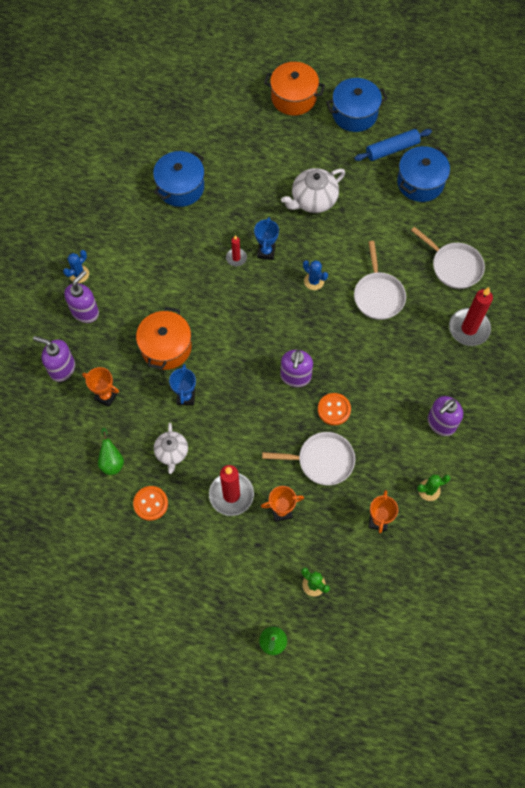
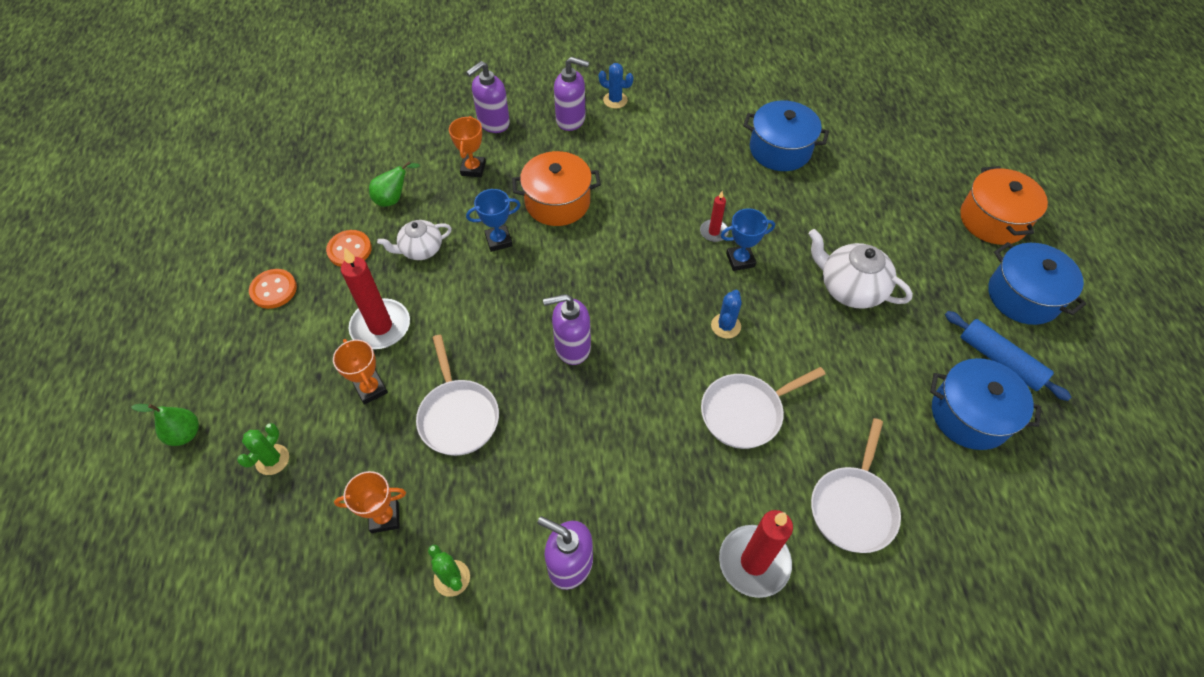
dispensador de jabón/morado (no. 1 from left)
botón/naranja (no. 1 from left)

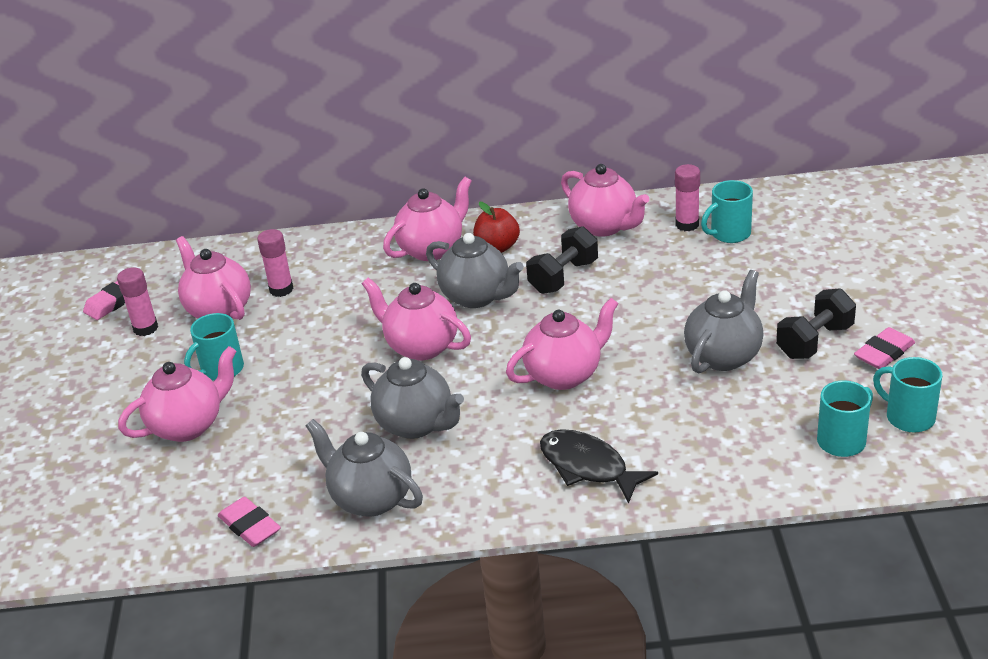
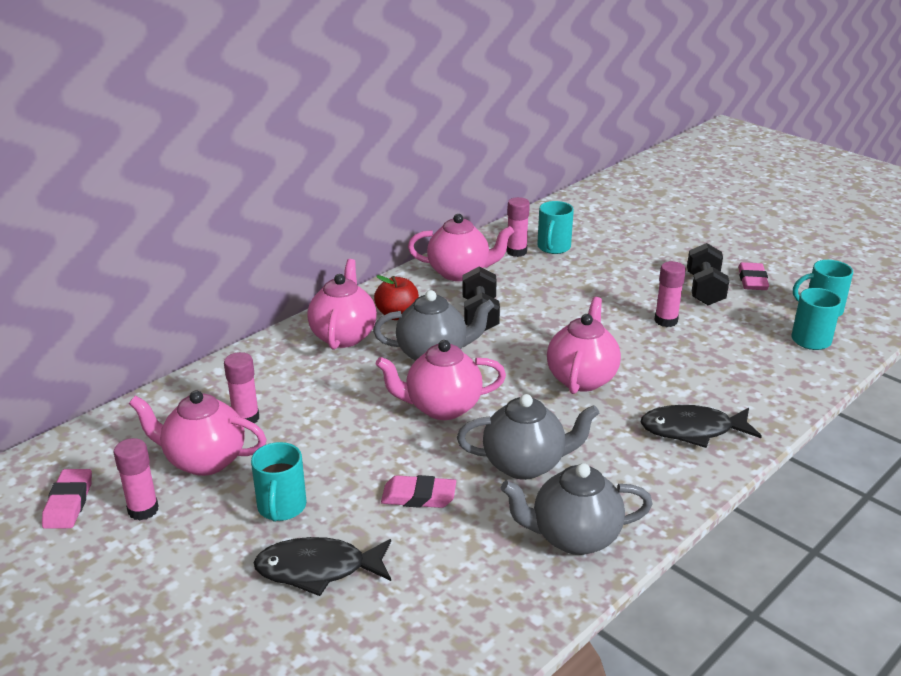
barra de pegamento/rosa (no. 4 from left)
pez/negro (no. 1 from left)
goma de borrar/rosa (no. 2 from left)

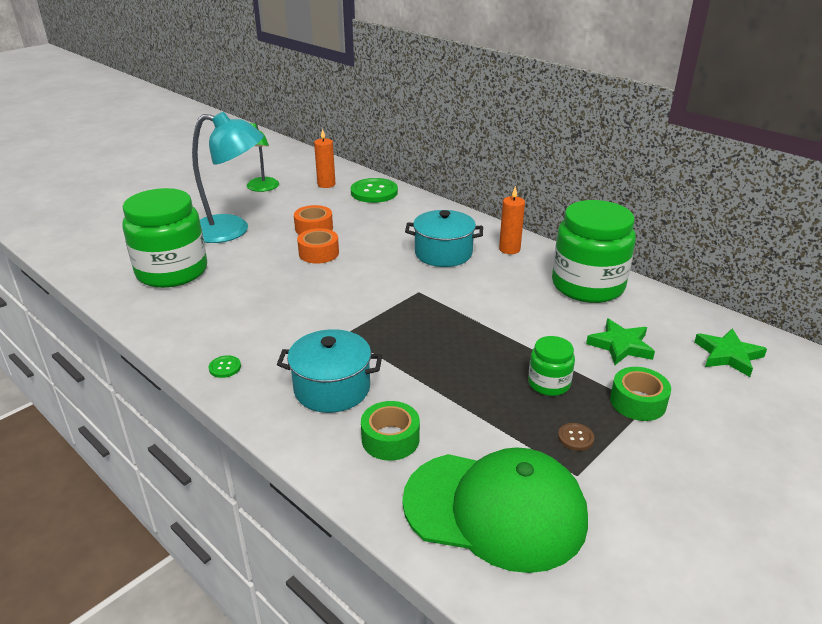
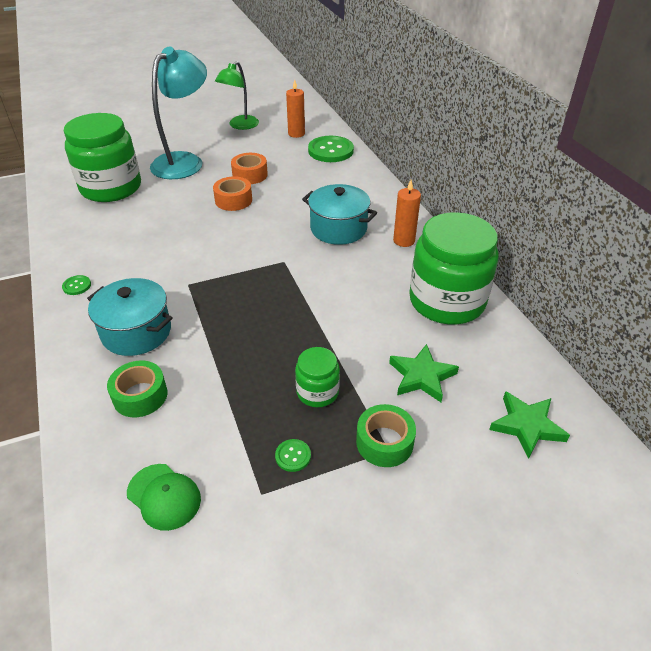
lámpara/turquesa
botón/verde (no. 2 from left)
gorra/verde

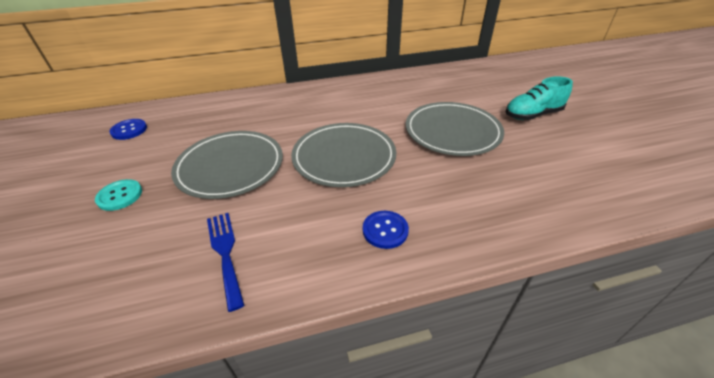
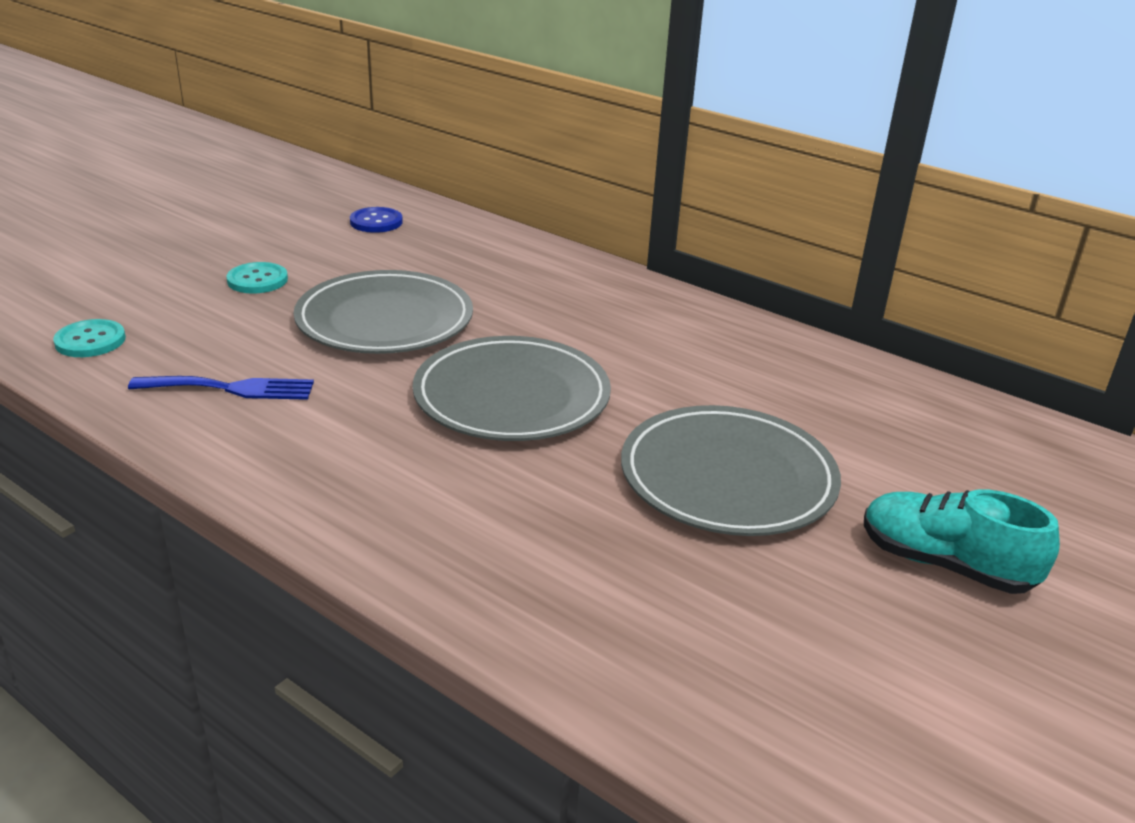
botón/azul (no. 2 from left in the first image)
tenedor/azul
botón/turquesa (no. 1 from left)

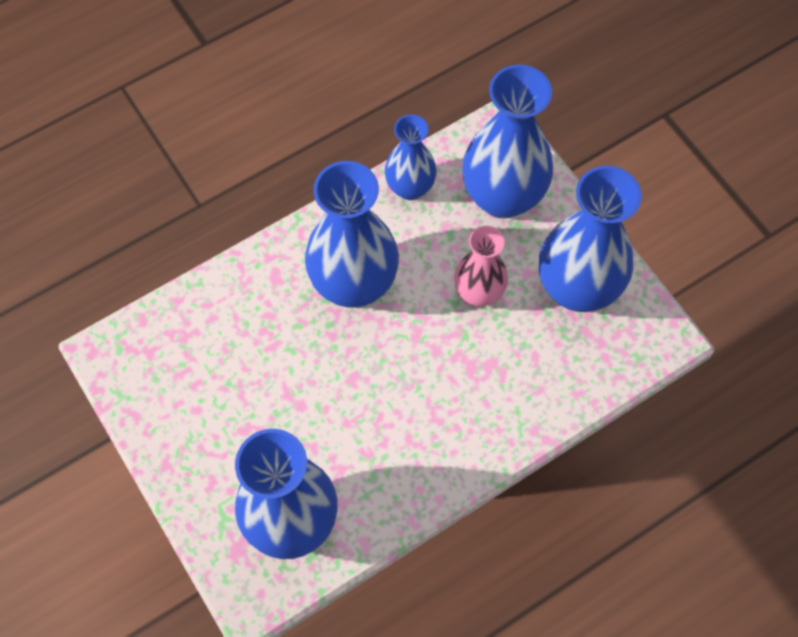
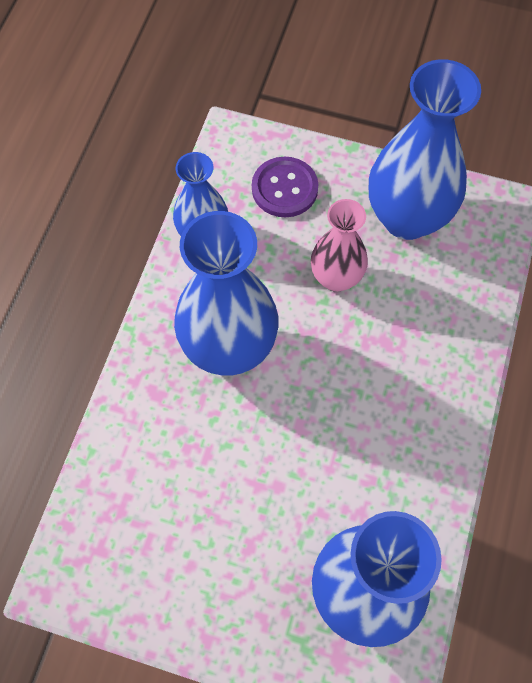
botón/morado

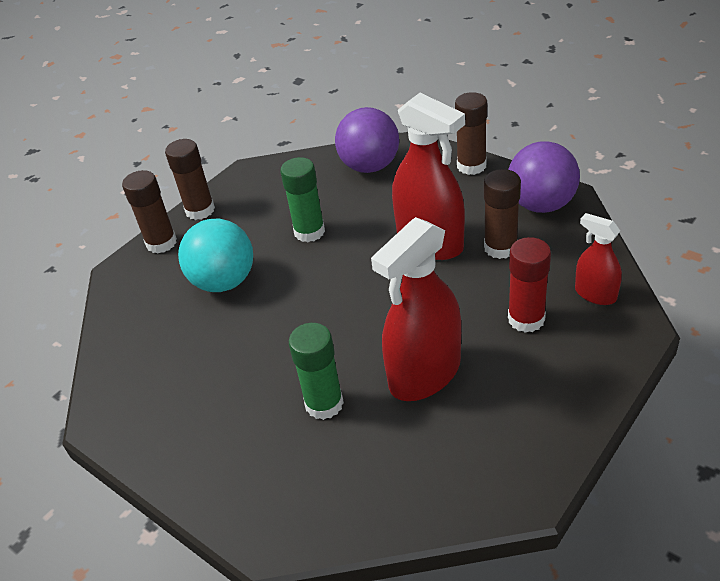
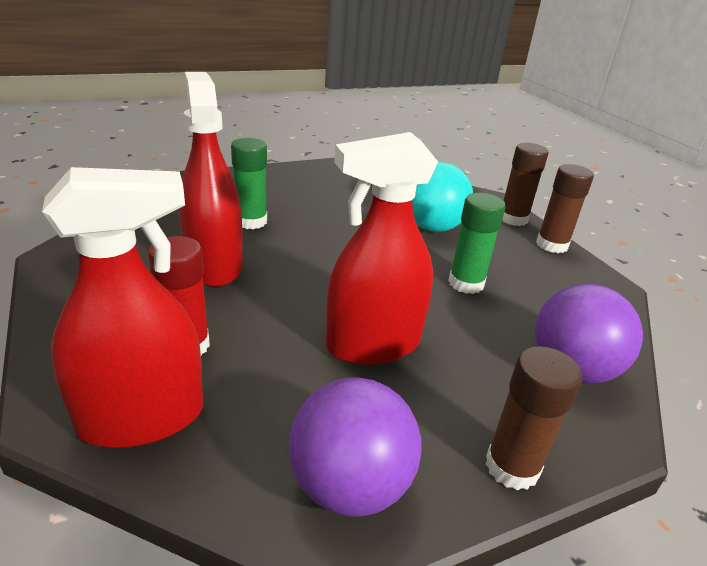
barra de pegamento/marrón (no. 4 from left in the first image)
pulverizador/rojo (no. 1 from left)

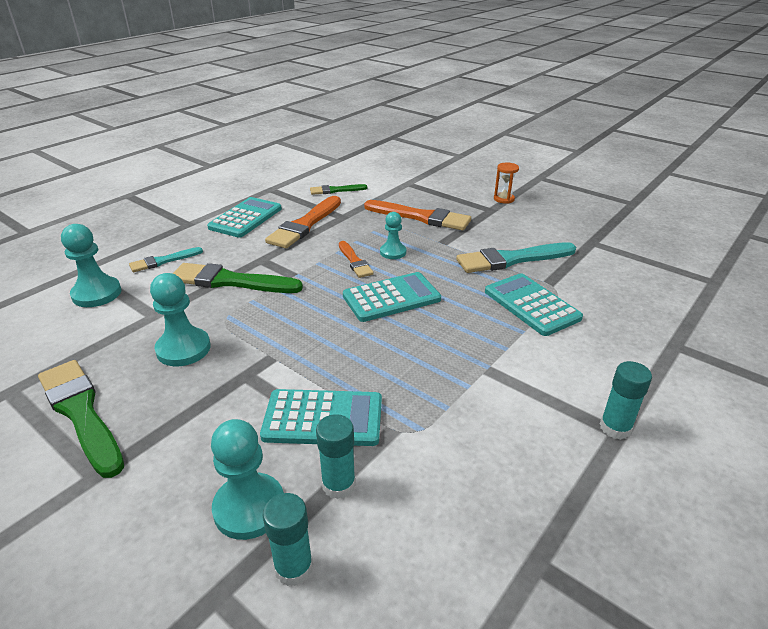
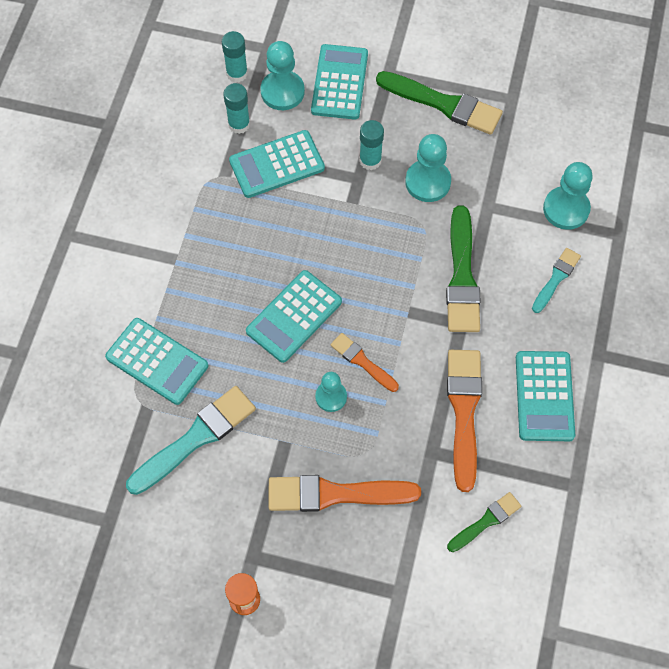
pincel/verde (no. 2 from left)
barra de pegamento/turquesa (no. 3 from left)
calculadora/turquesa (no. 4 from left)

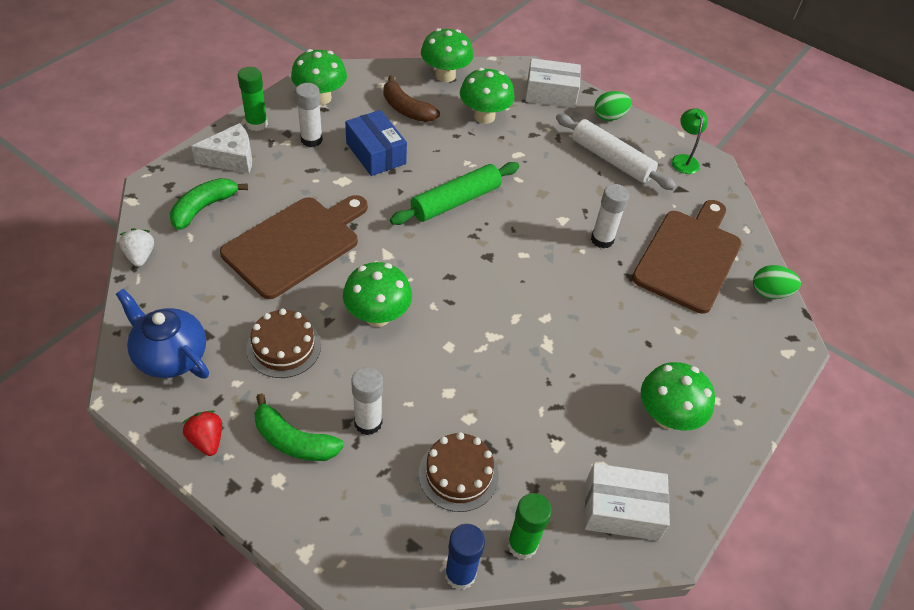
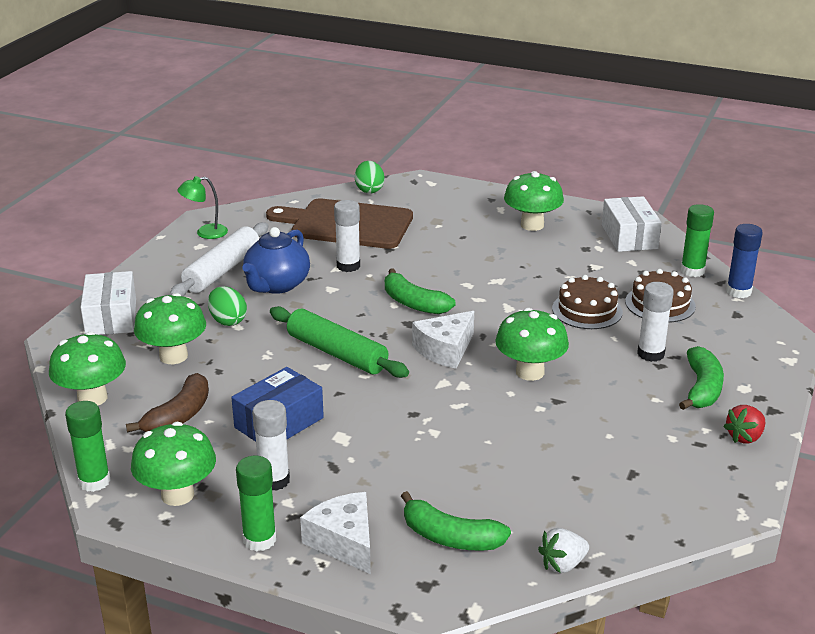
huevo/verde (no. 1 from left)
tabla de cortar/marrón (no. 1 from left in the first image)
tetera/azul
tarta/marrón (no. 1 from left)
plátano/verde (no. 1 from left)
queso/blanco (no. 2 from left)
barra de pegamento/verde (no. 1 from left)

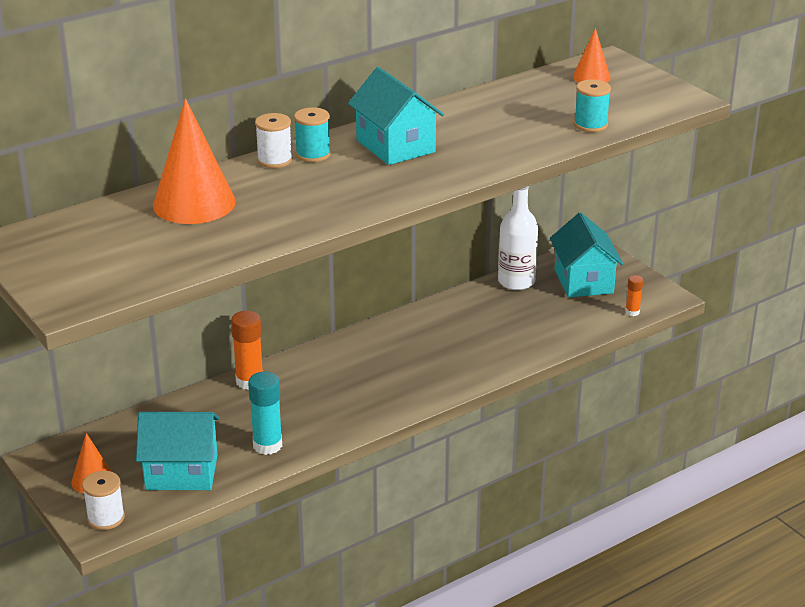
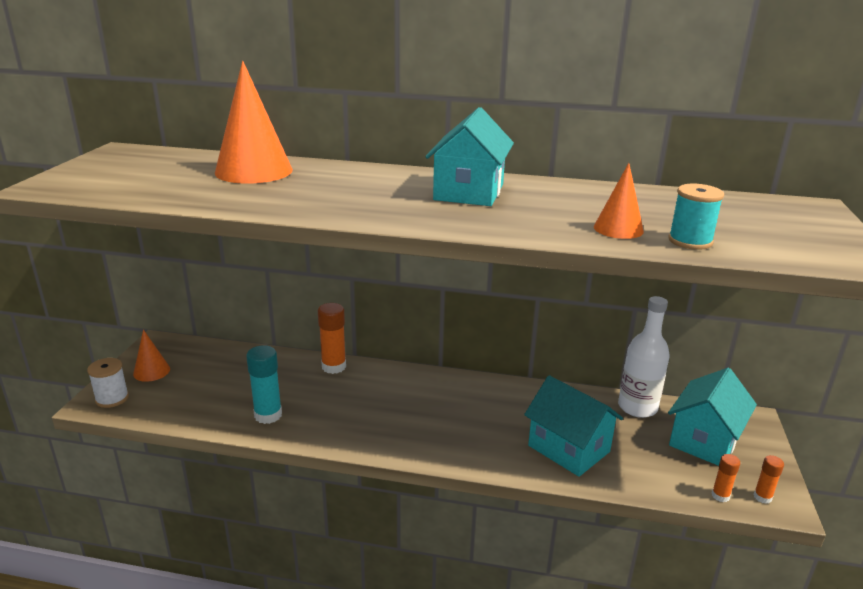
cono/naranja (no. 3 from left)
carrete/turquesa (no. 1 from left in the first image)
carrete/blanco (no. 2 from left in the first image)
casa/turquesa (no. 2 from left)
barra de pegamento/naranja (no. 3 from left)

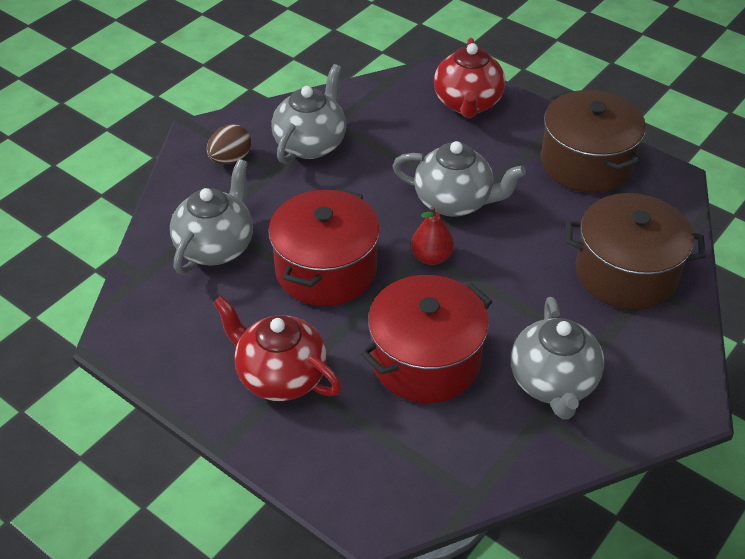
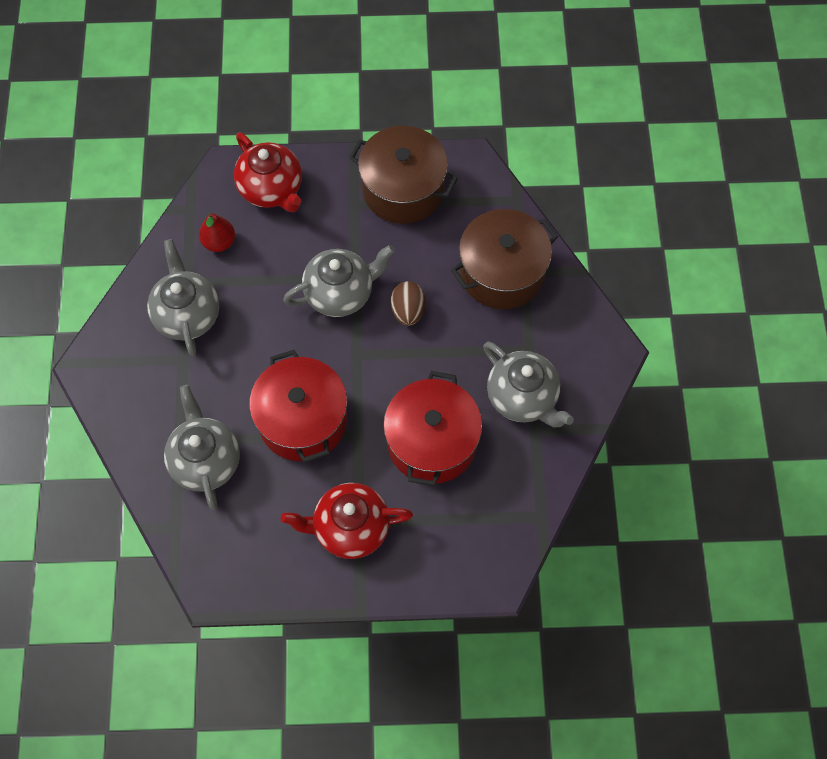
huevo/marrón
pera/rojo

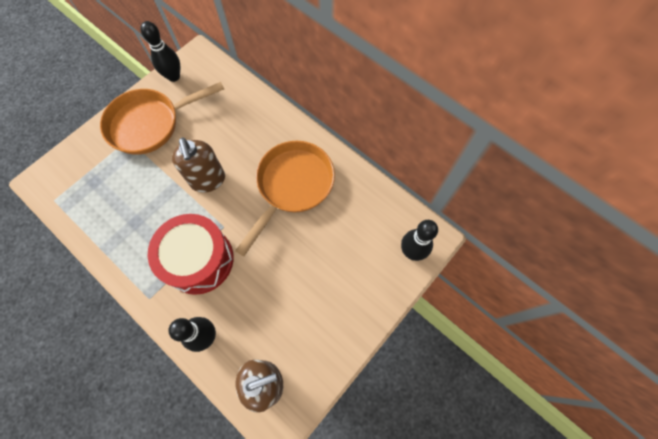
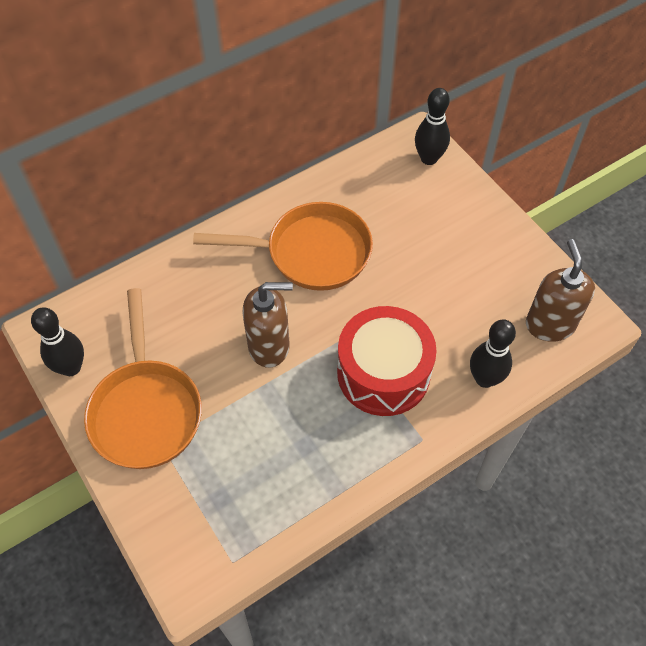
sartén/naranja (no. 2 from left)

